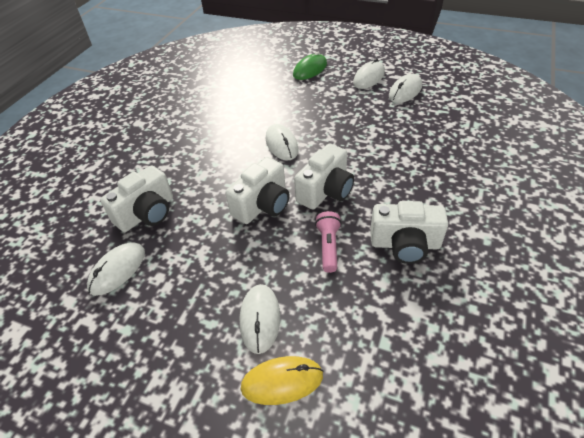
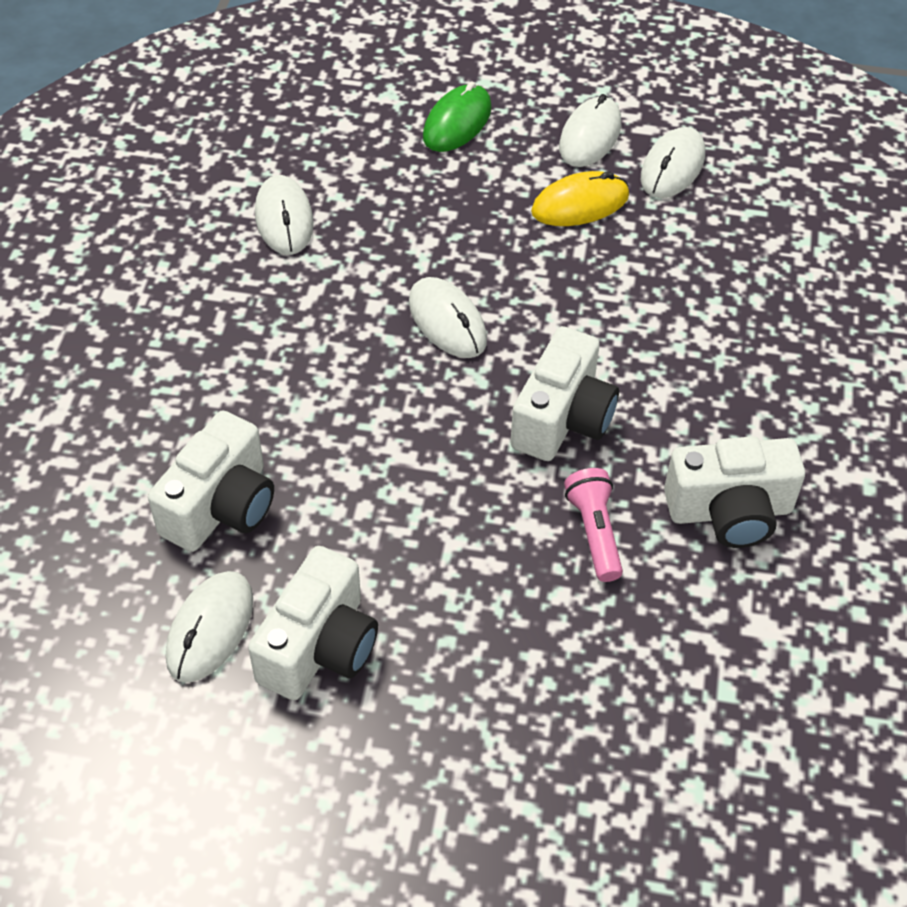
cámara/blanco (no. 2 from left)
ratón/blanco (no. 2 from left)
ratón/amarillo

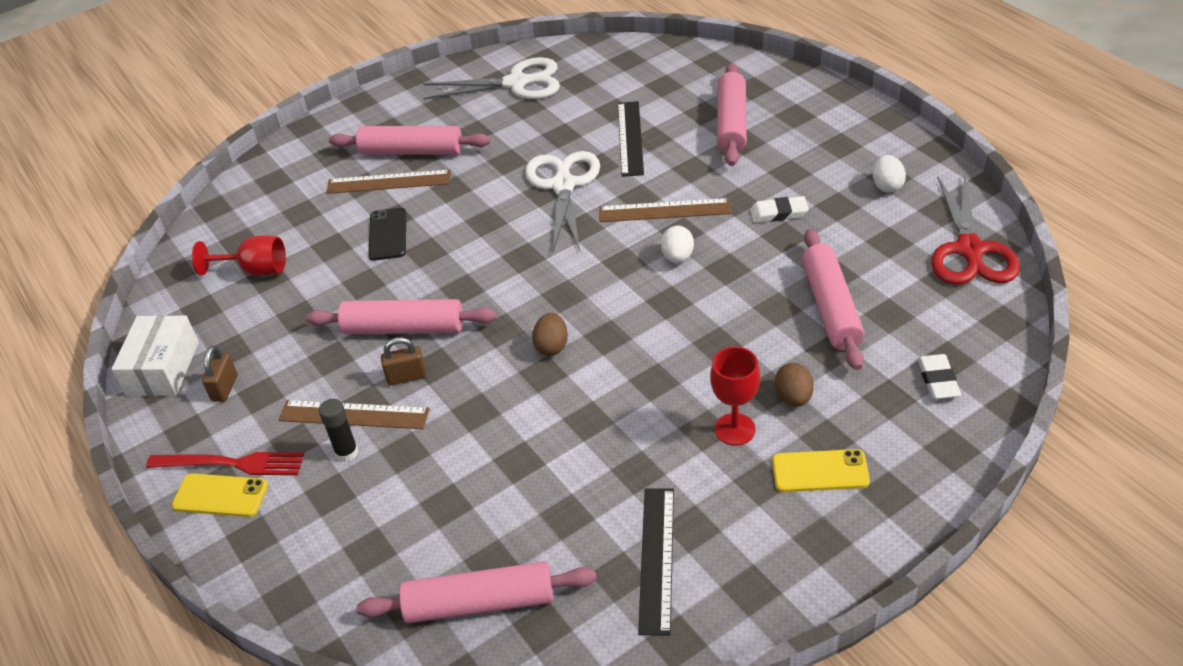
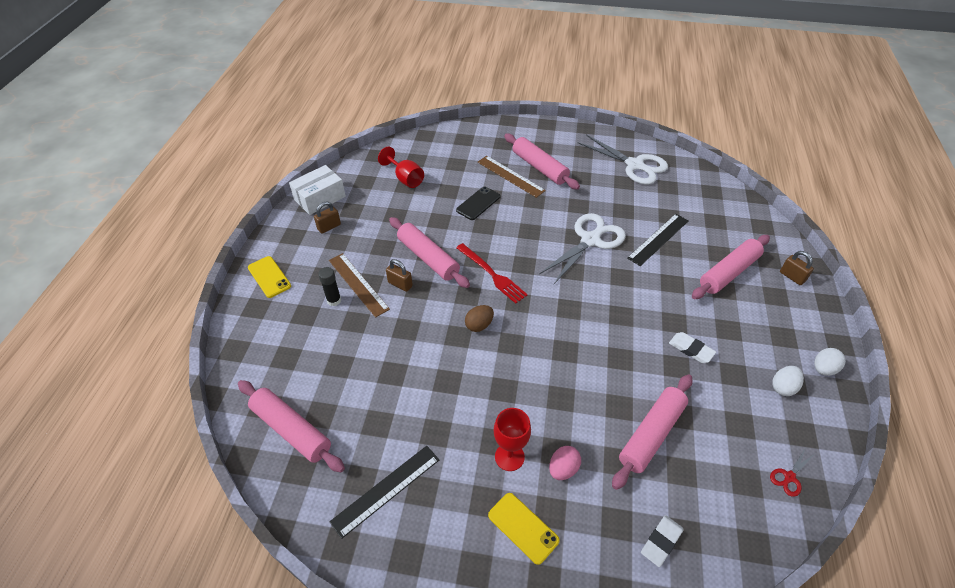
tijeras/rojo
regla/marrón (no. 3 from left in the first image)
huevo/blanco (no. 2 from left)
huevo/rosa
tenedor/rojo
candado/marrón (no. 3 from left)

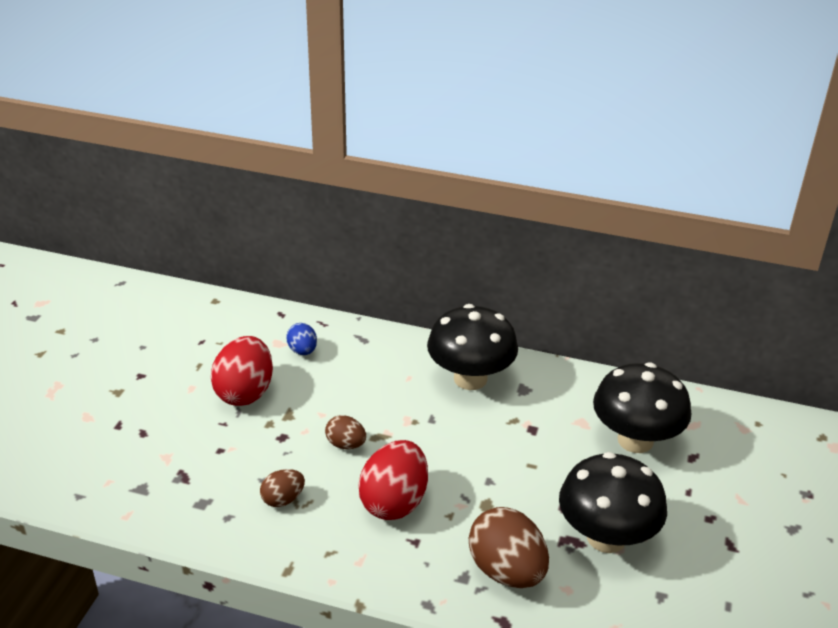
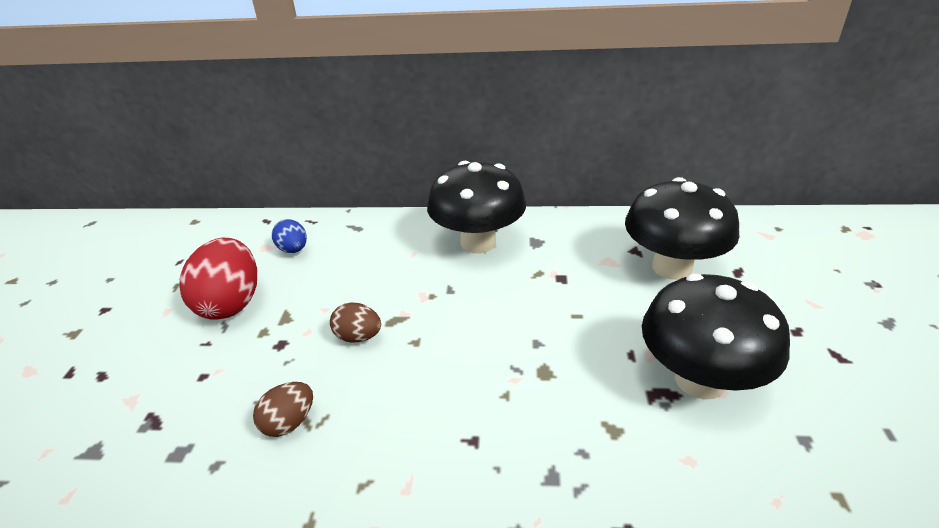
huevo/rojo (no. 2 from left in the first image)
huevo/marrón (no. 3 from left in the first image)

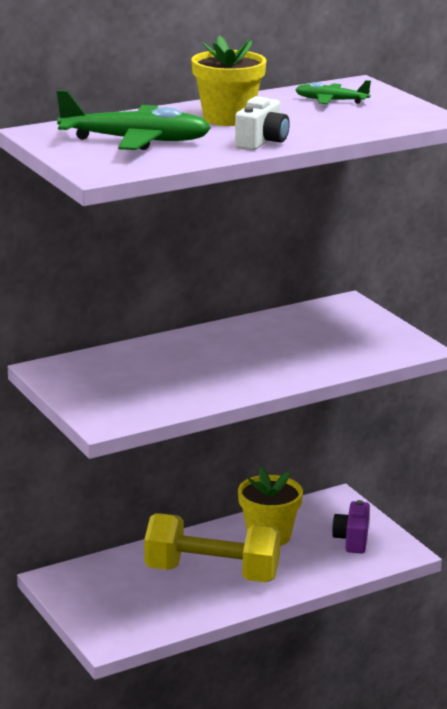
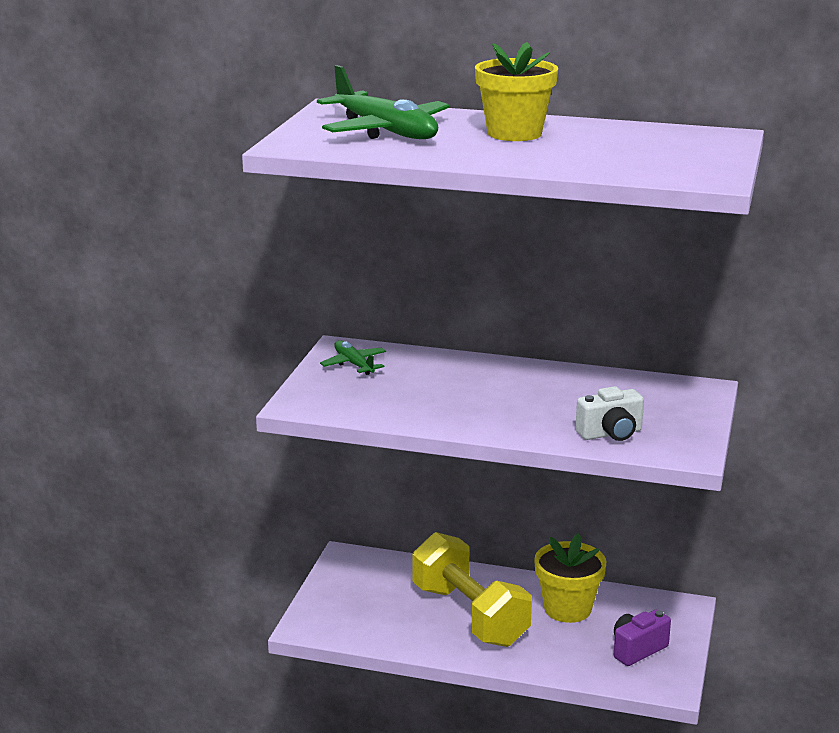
avión/verde (no. 1 from left)
cámara/blanco

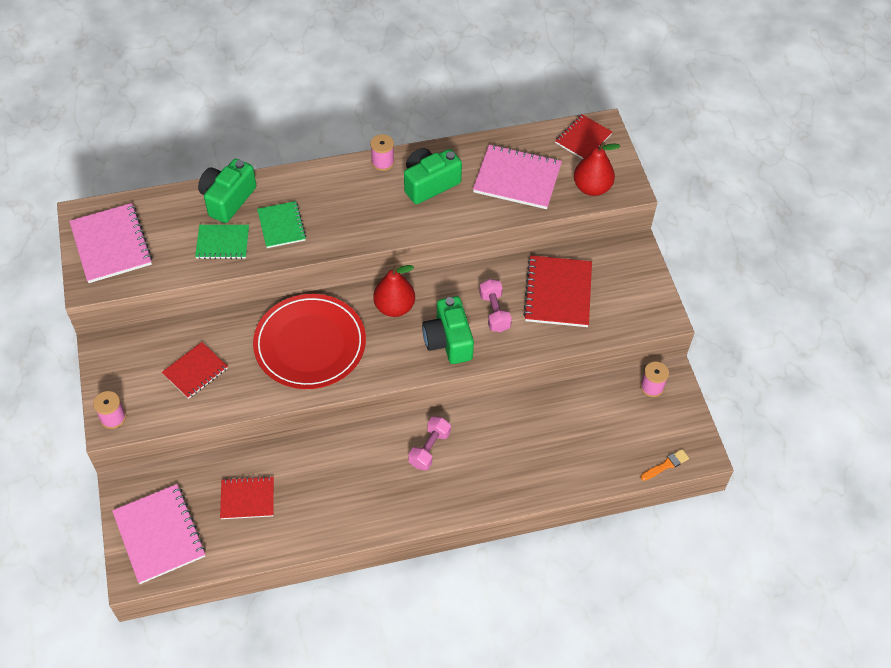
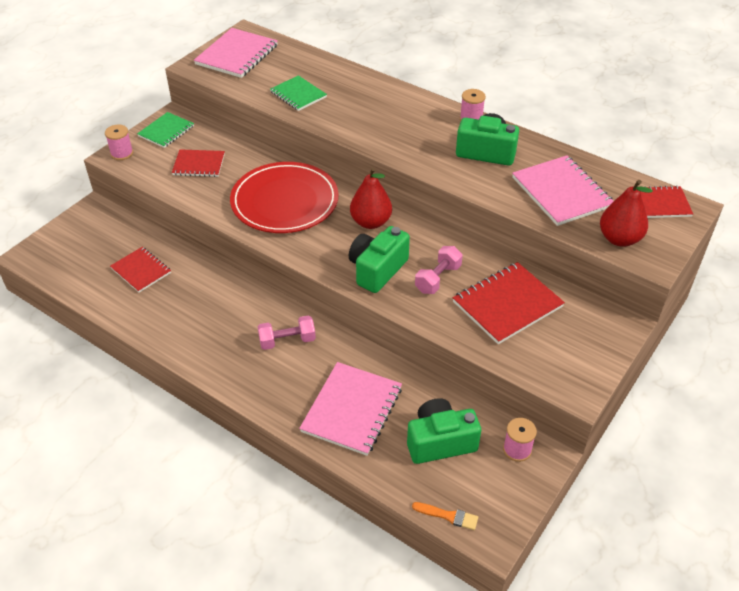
cámara/verde (no. 2 from left)
cuaderno/verde (no. 1 from left)
cuaderno/rosa (no. 2 from left)

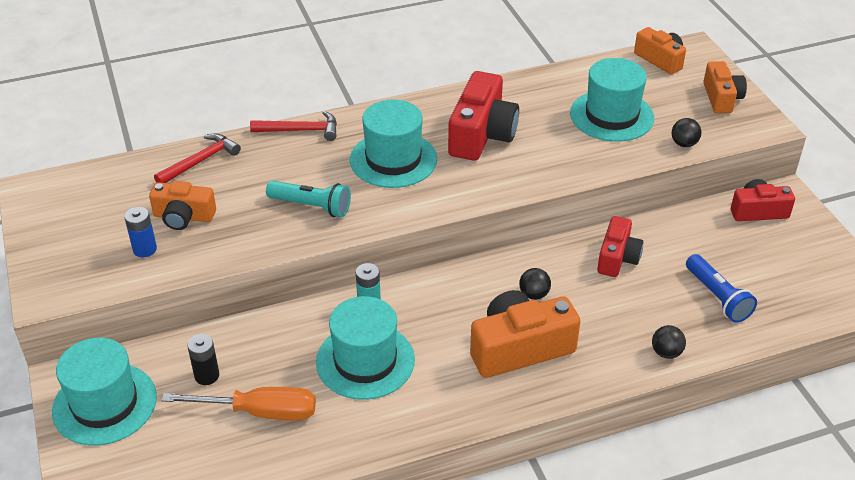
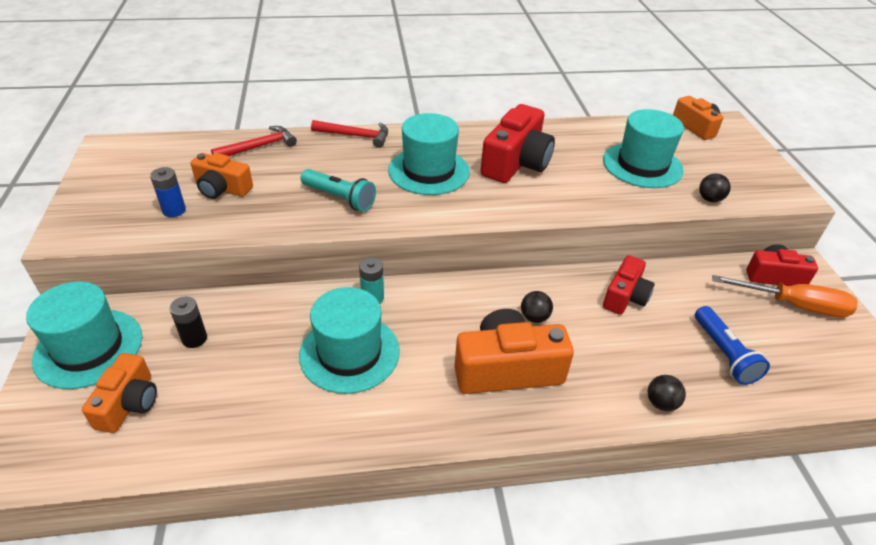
cámara/naranja (no. 1 from left)
destornillador/naranja

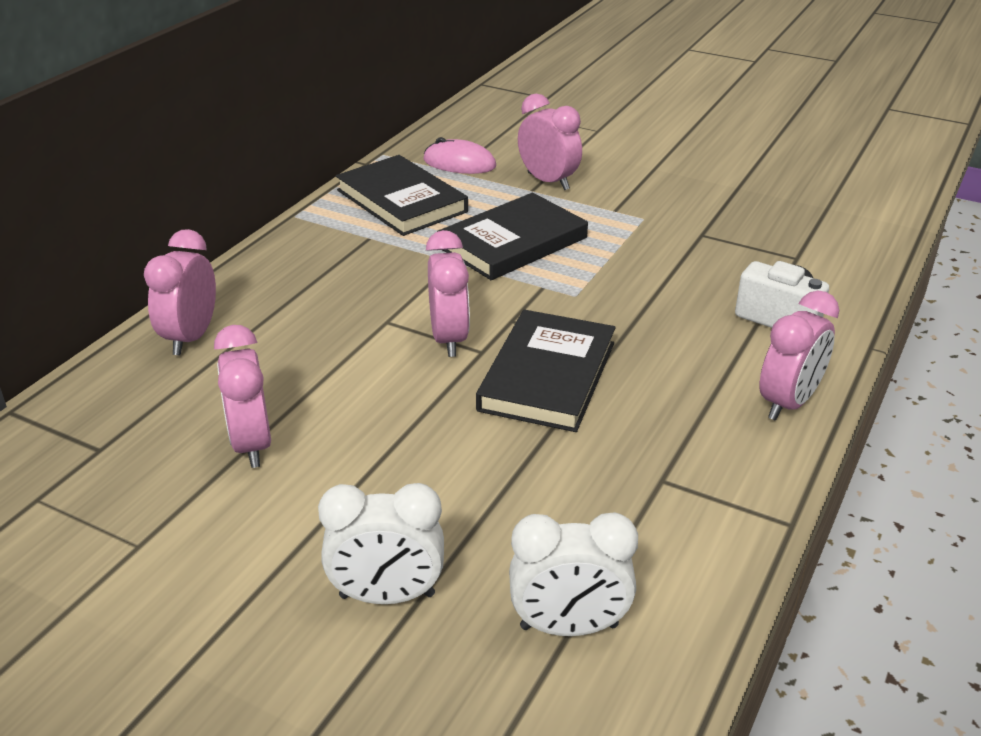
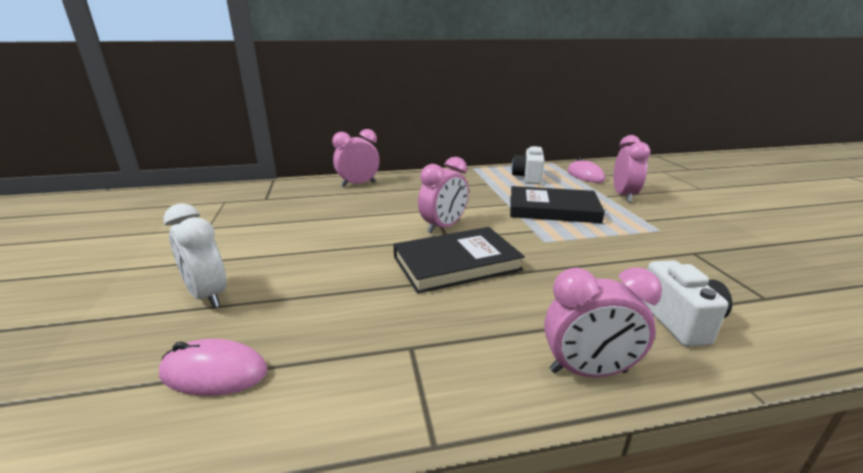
cámara/blanco (no. 1 from left)
despertador/rosa (no. 2 from left in the first image)
ratón/rosa (no. 1 from left)

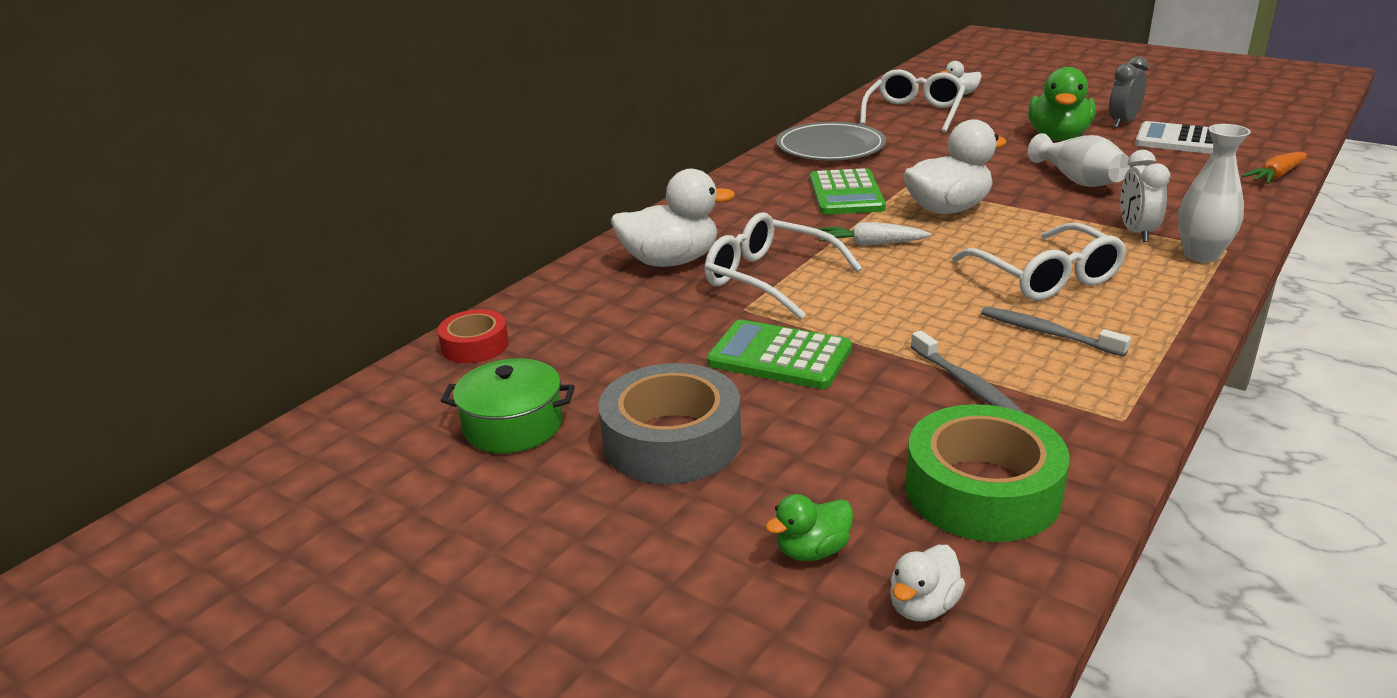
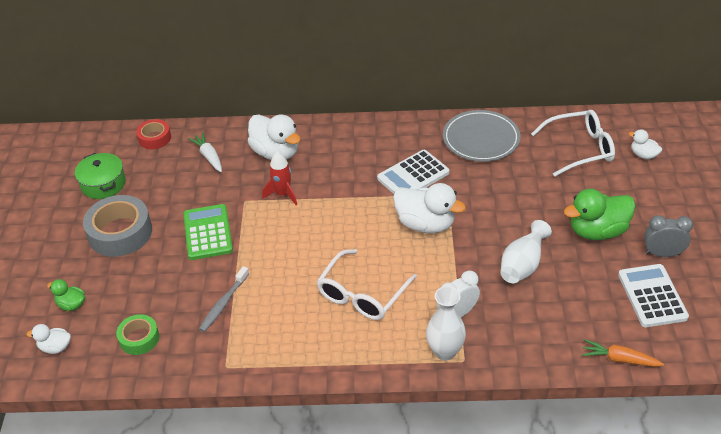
calculadora/blanco (no. 1 from left)
cohete/rojo
zanahoria/blanco
cepillo de dientes/gris (no. 2 from left in the first image)
cinta adhesiva/verde

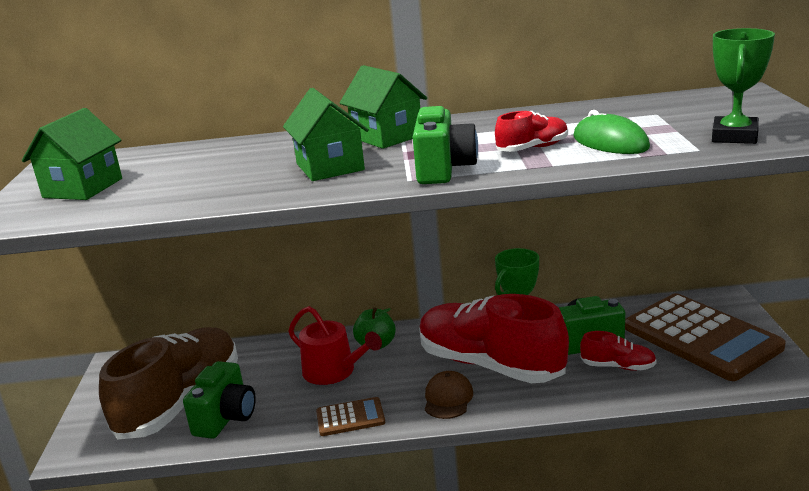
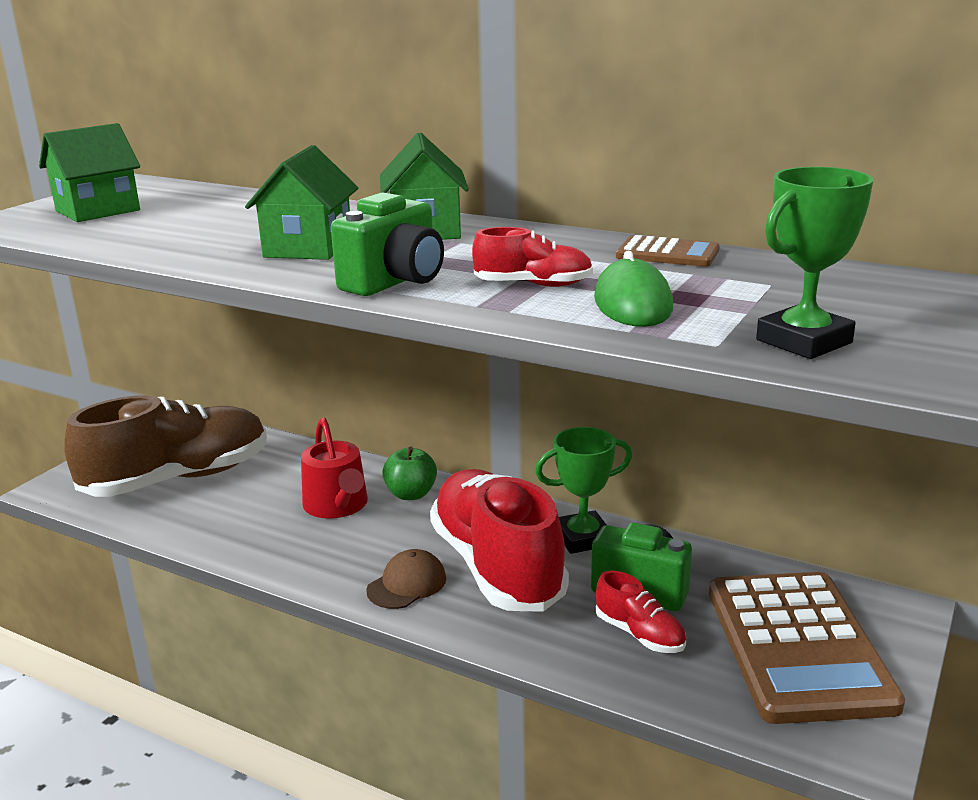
cámara/verde (no. 1 from left in the first image)
calculadora/marrón (no. 1 from left)

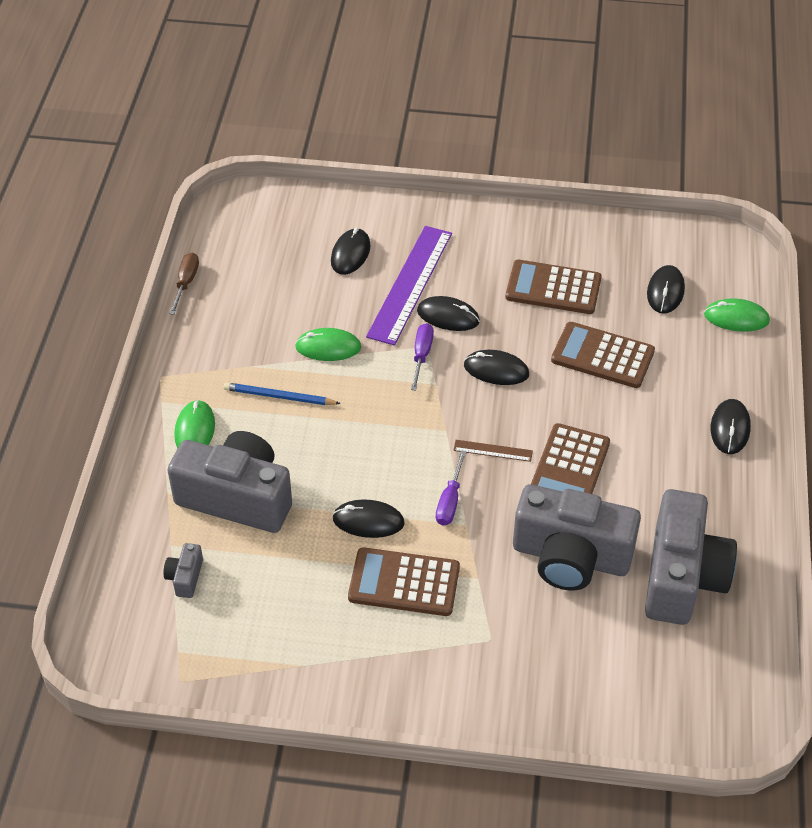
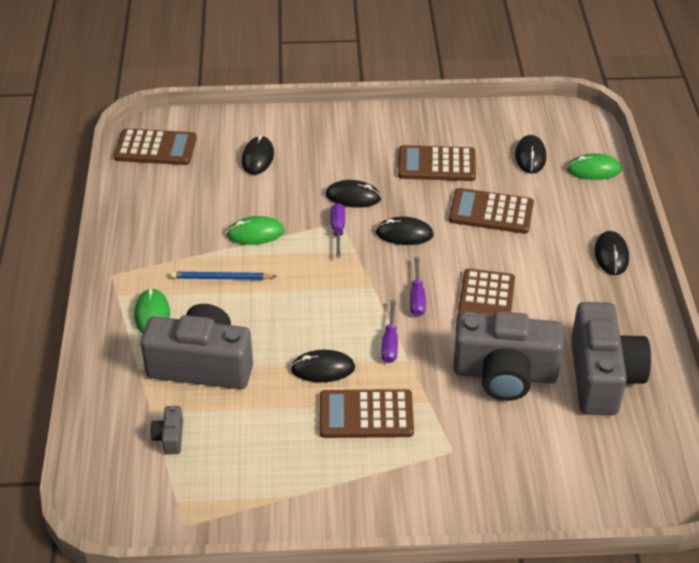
regla/morado
destornillador/marrón
destornillador/morado (no. 3 from left)
calculadora/marrón (no. 1 from left)

